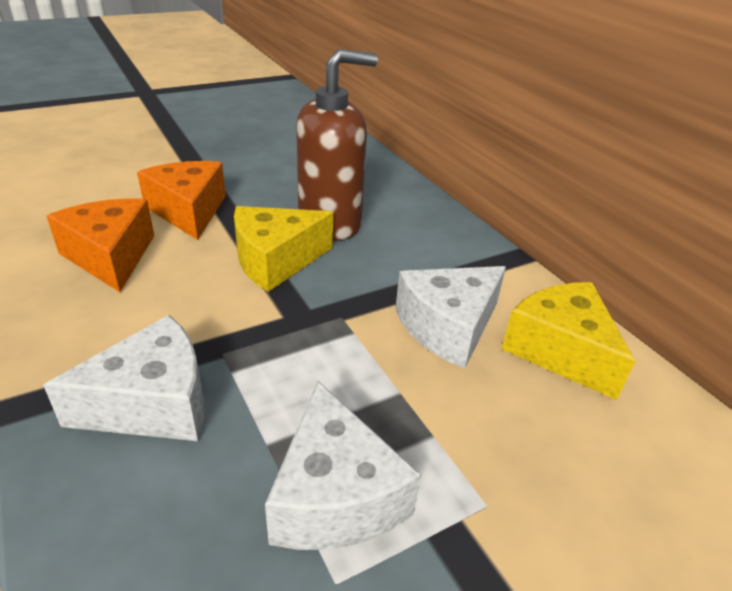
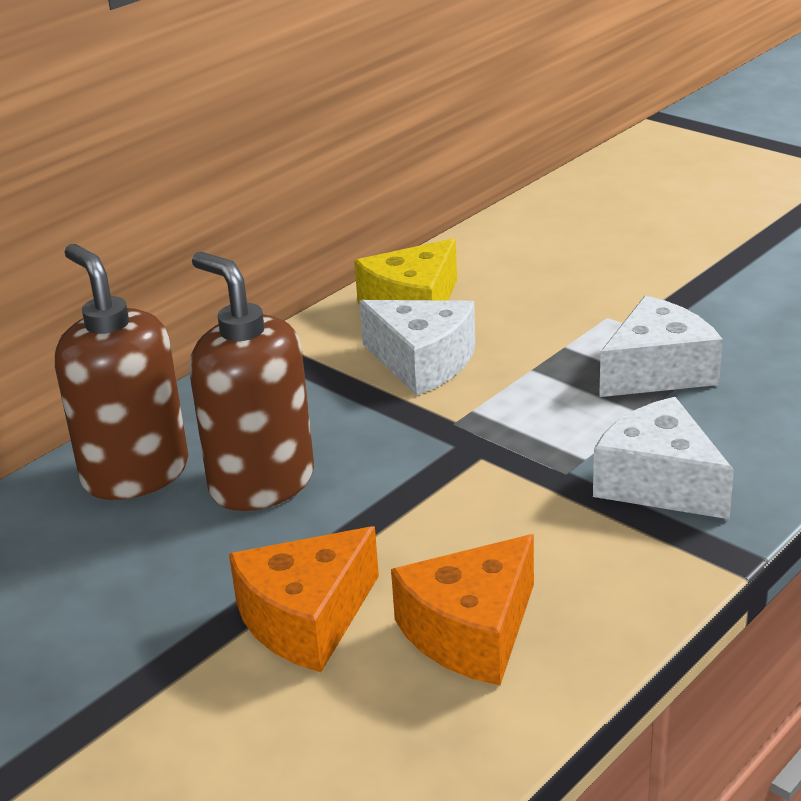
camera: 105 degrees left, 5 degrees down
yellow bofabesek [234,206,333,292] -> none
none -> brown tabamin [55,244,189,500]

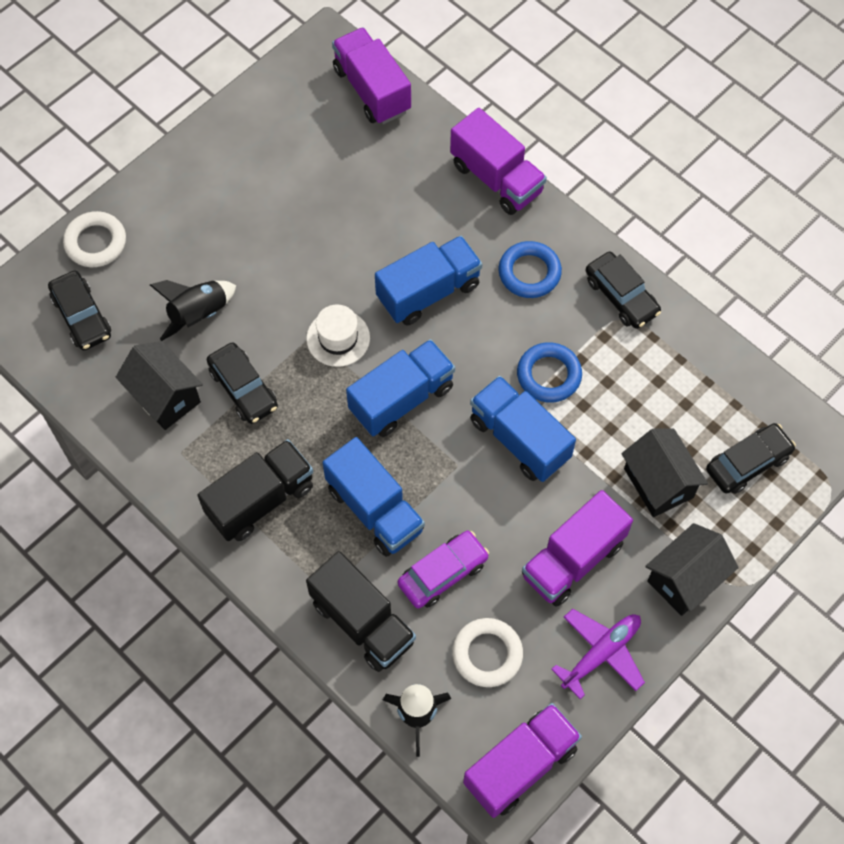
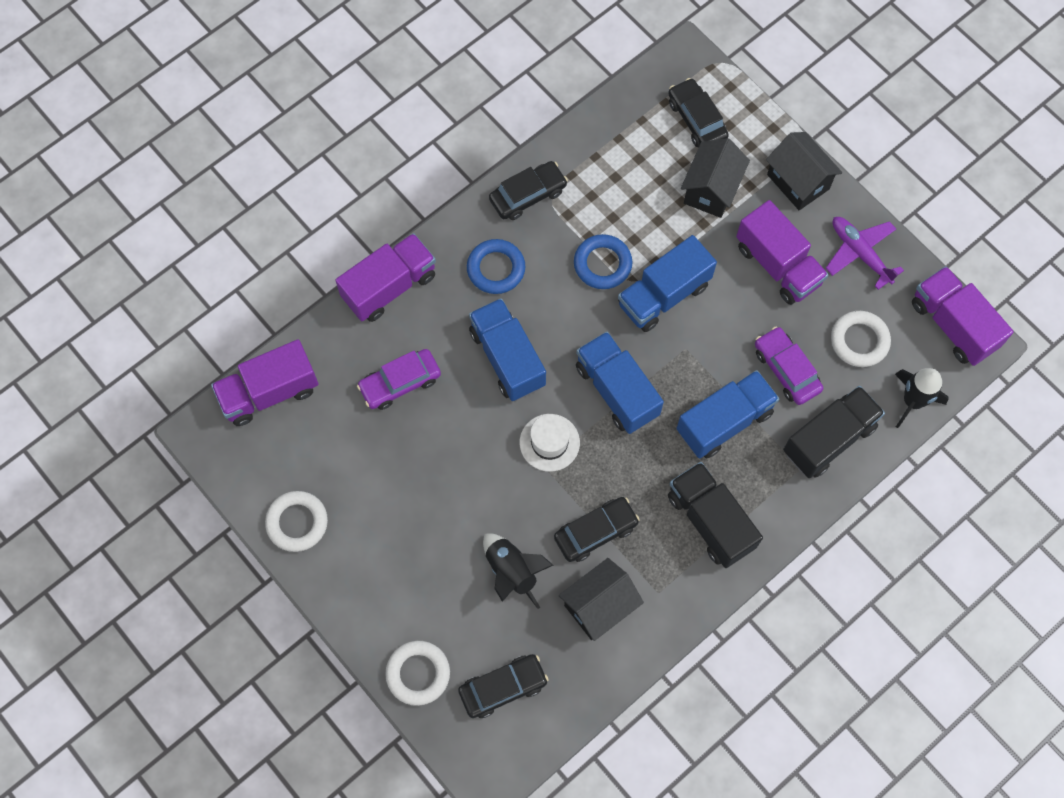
camera: 85 degrees left, 5 degrees up
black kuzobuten [621,428,708,517] -> black kuzobuten [681,138,750,218], 45 degrees counterclockwise
none -> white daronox [265,491,328,552]
none -> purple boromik [357,349,441,410]

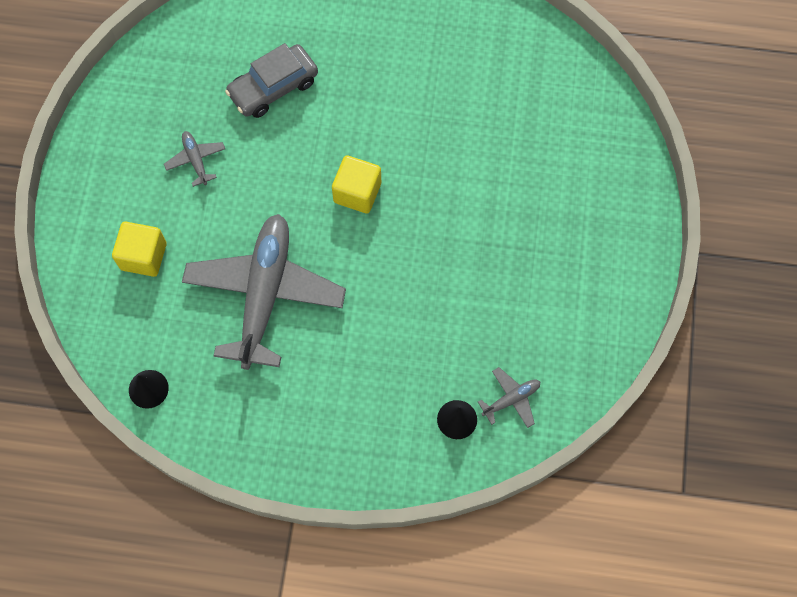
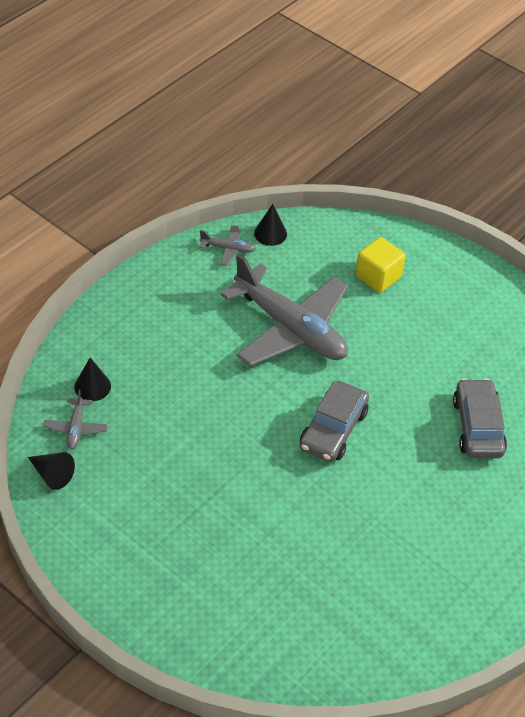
camera: 120 degrees right, 20 degrees down
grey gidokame [164,131,225,187] -> grey gidokame [200,225,256,266], shifted
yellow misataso [332,155,381,213] -> grey boromik [300,381,369,462]
none -> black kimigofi [28,452,75,490]

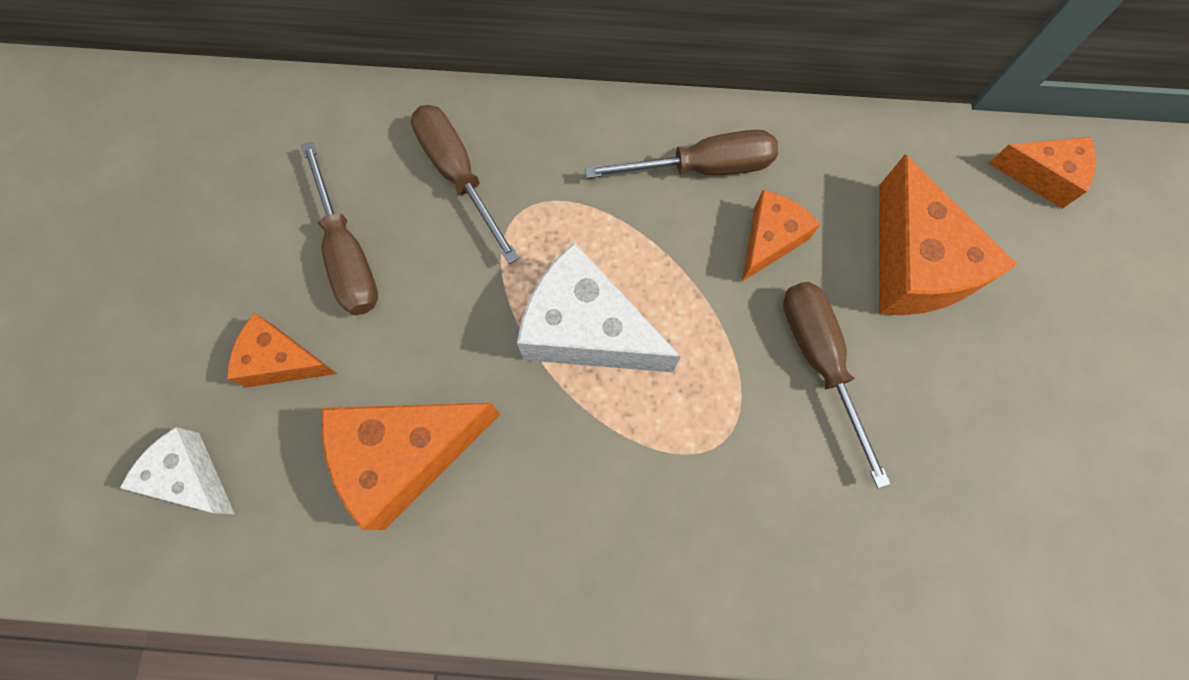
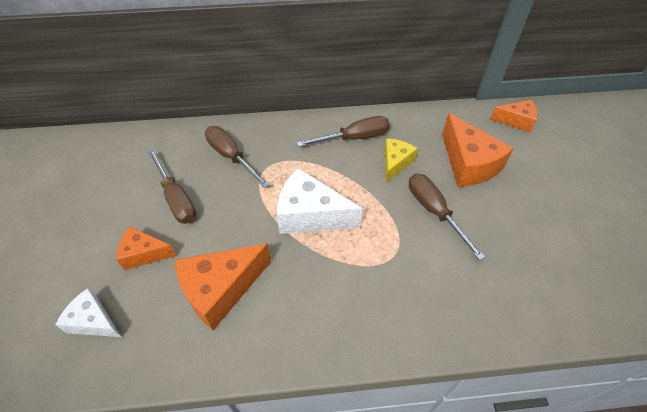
camera: 10 degrees left, 20 degrees down
orange bofabesek [742,190,821,282] -> yellow bofabesek [384,138,418,182]

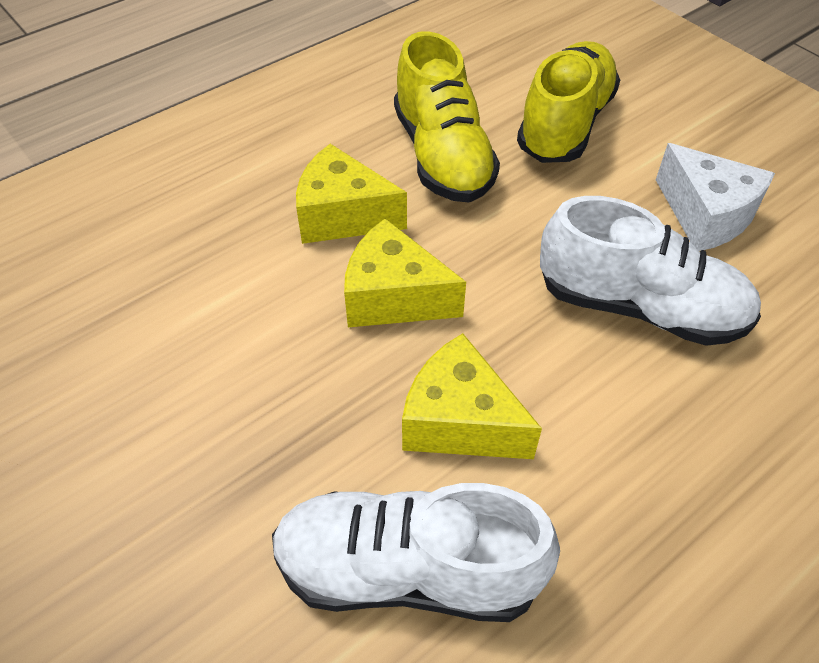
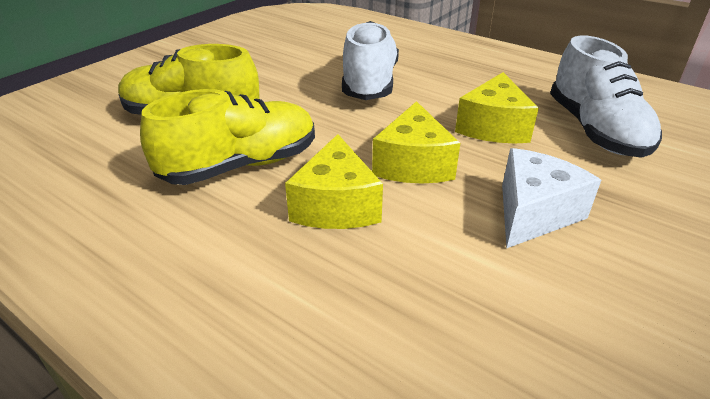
camera: 105 degrees left, 15 degrees down
white bofabesek [656,143,775,251] -> white bofabesek [502,148,601,249], shifted

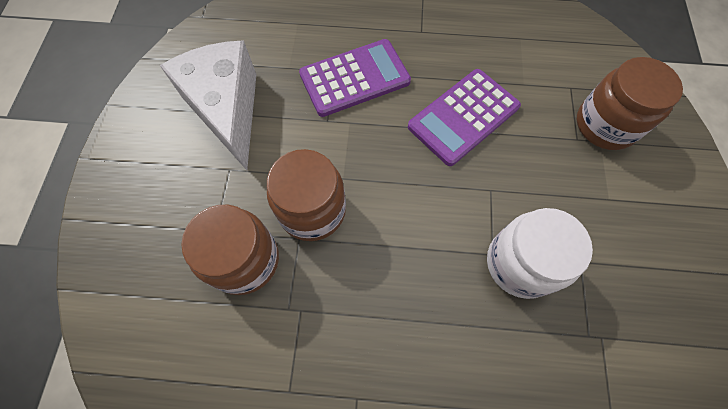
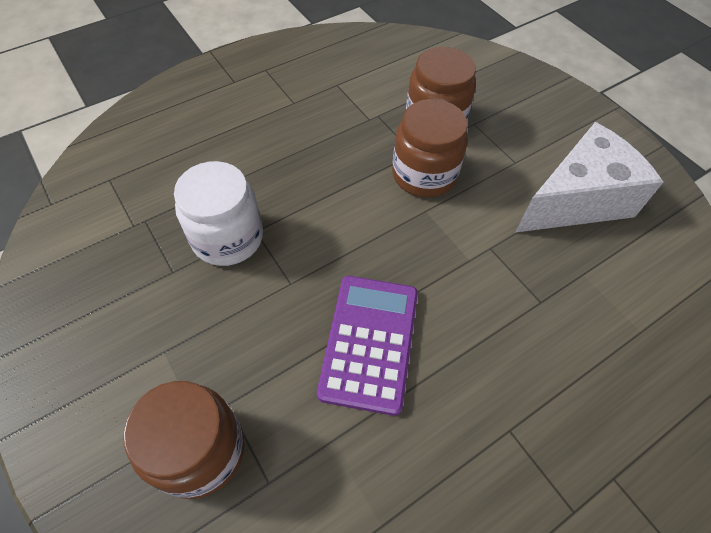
camera: 140 degrees right, 10 degrees down
white bofabesek [160,40,257,170] -> white bofabesek [515,122,663,233], 60 degrees counterclockwise
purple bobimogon [299,39,411,117] -> none

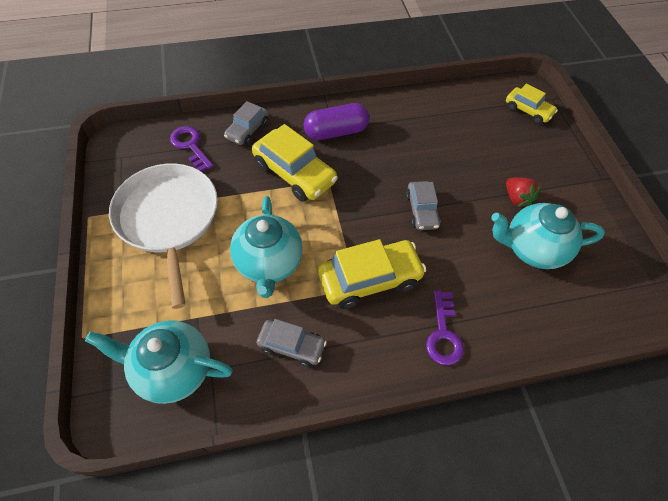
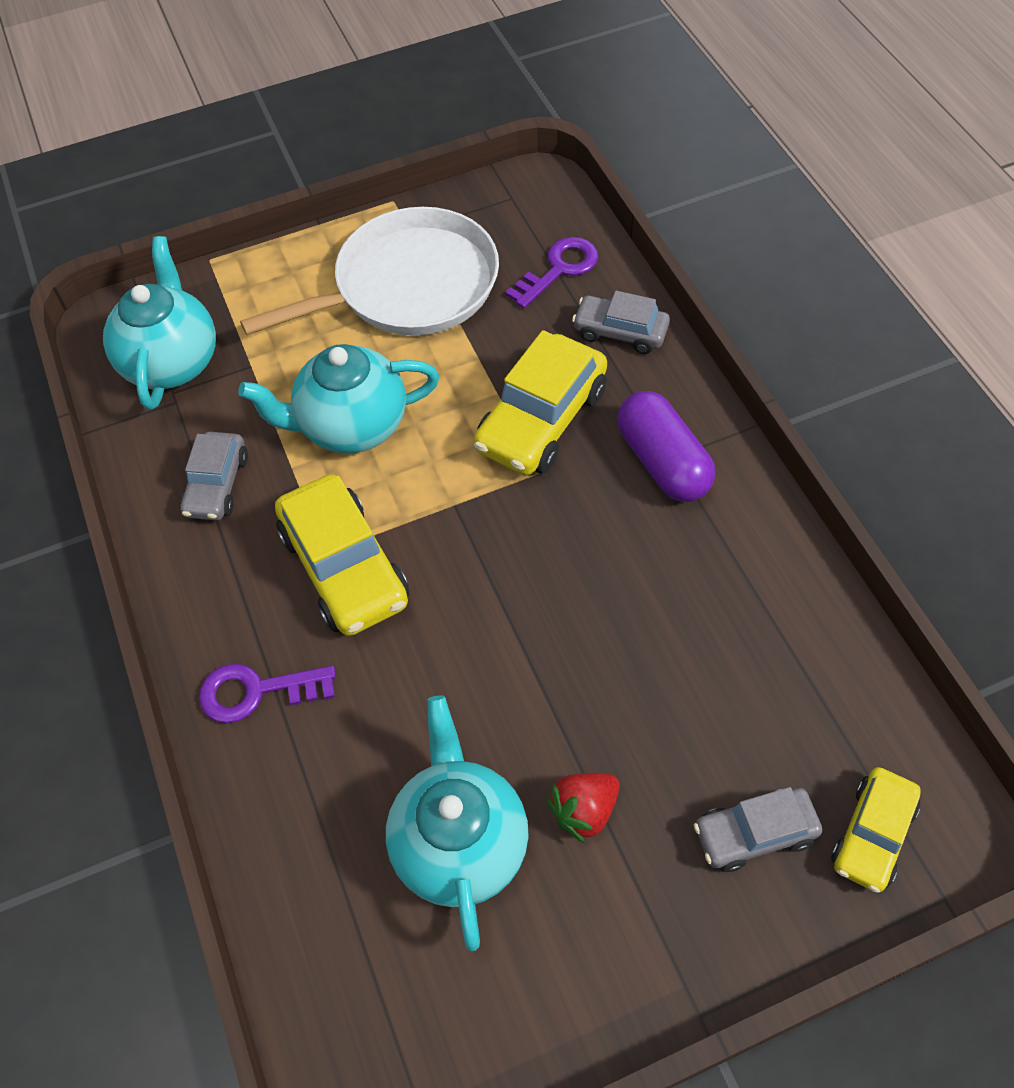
camera: 85 degrees right, 0 degrees up
grey boromik [406,181,441,230] -> grey boromik [694,787,822,872], shifted

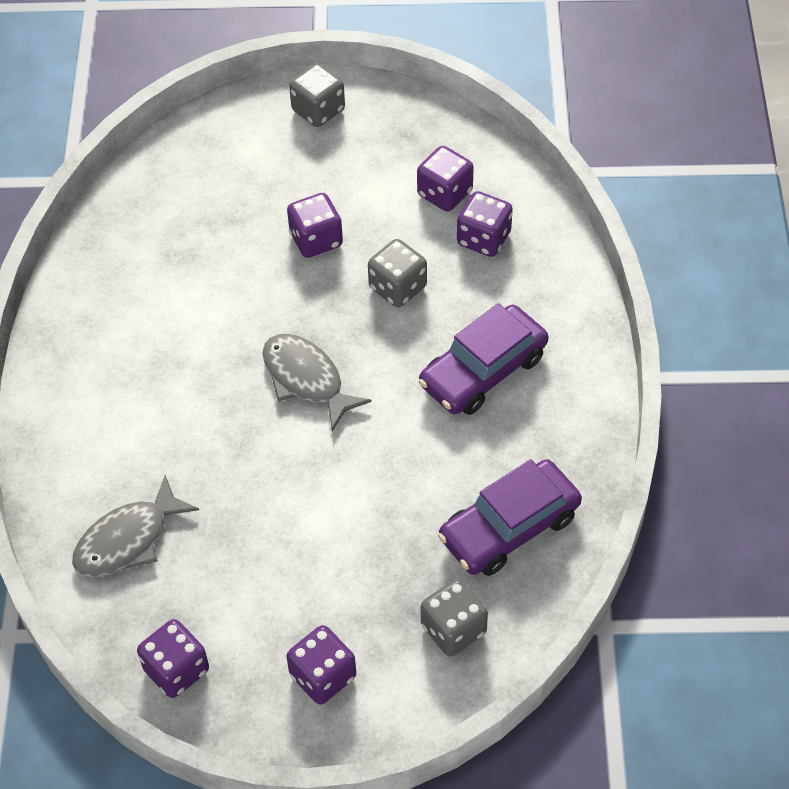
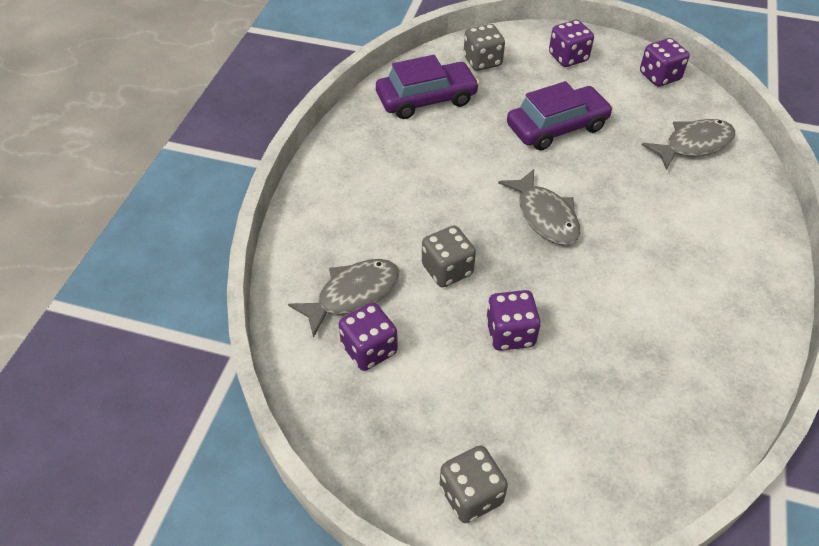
camera: 165 degrees left, 5 degrees down
purple boromik [419,303,548,415] -> purple boromik [507,81,613,150], shifted
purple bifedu [457,191,513,257] -> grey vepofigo [288,259,399,338]

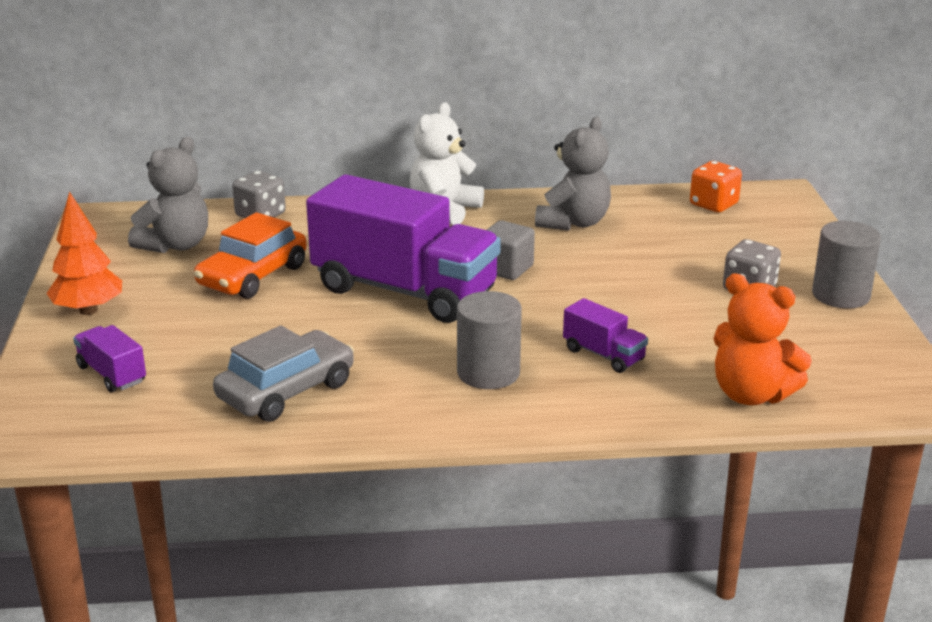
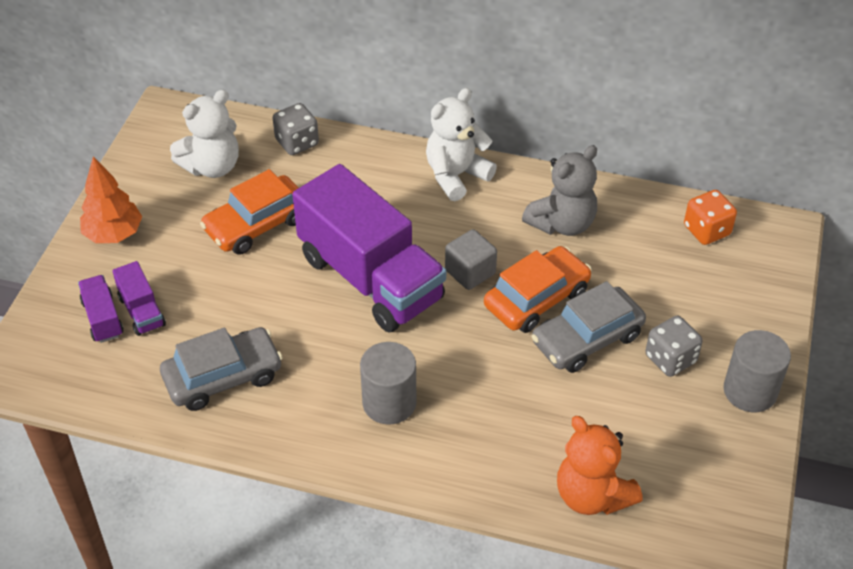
camera: 20 degrees right, 20 degrees up
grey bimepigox [128,137,208,253] -> white bimepigox [170,90,239,178]
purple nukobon [563,298,648,373] -> purple nukobon [112,261,166,336], shifted
none -> orange boromik [484,246,592,333]
none -> grey boromik [531,281,646,373]

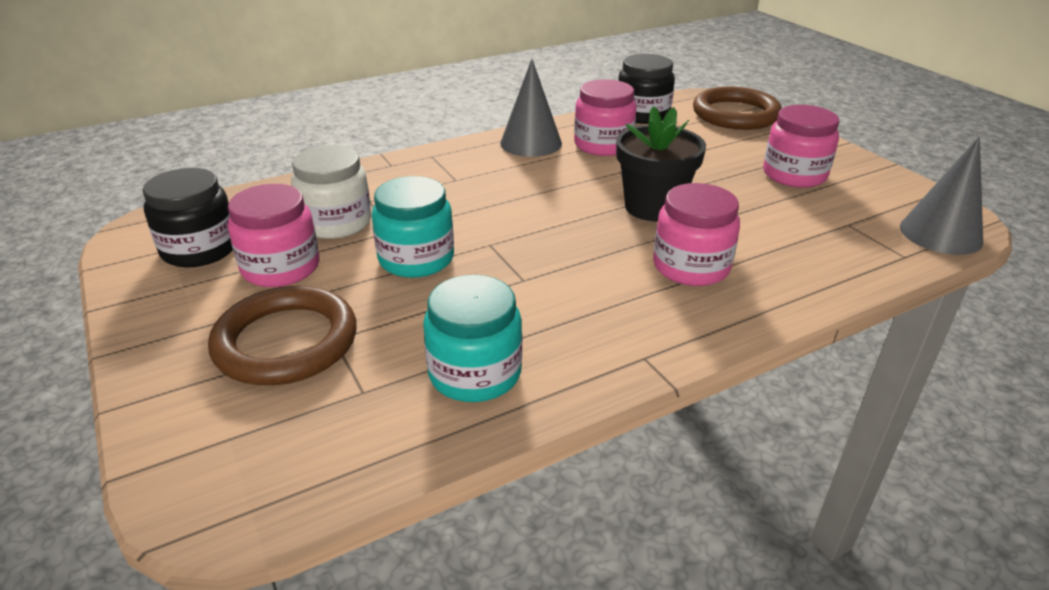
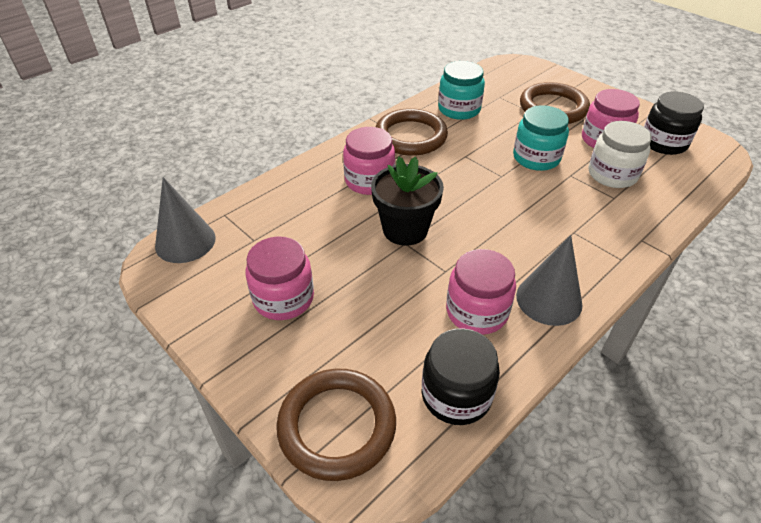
camera: 165 degrees right, 10 degrees up
none -> brown daronox [376,108,448,156]

